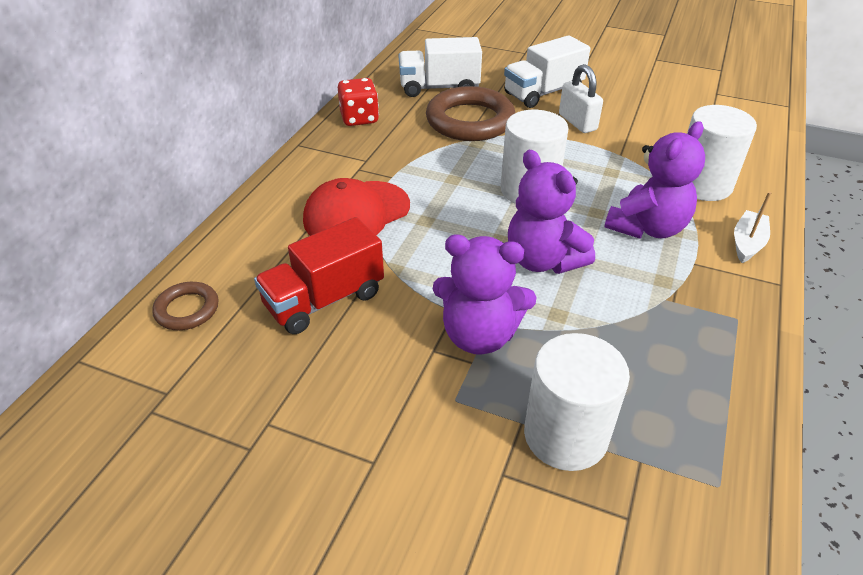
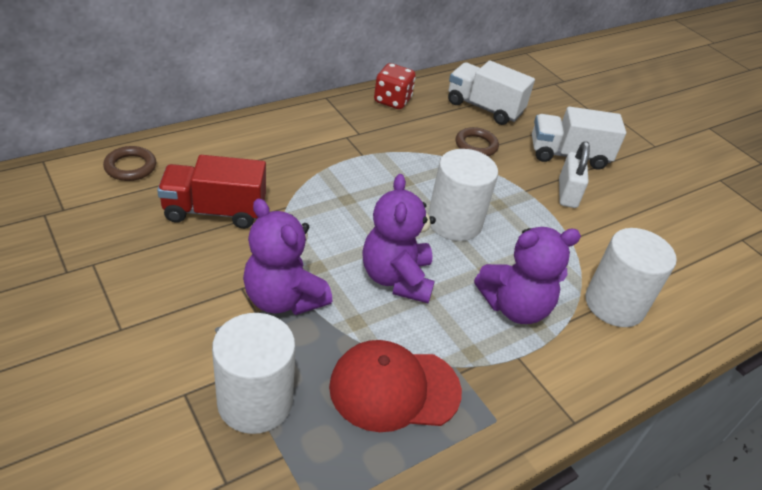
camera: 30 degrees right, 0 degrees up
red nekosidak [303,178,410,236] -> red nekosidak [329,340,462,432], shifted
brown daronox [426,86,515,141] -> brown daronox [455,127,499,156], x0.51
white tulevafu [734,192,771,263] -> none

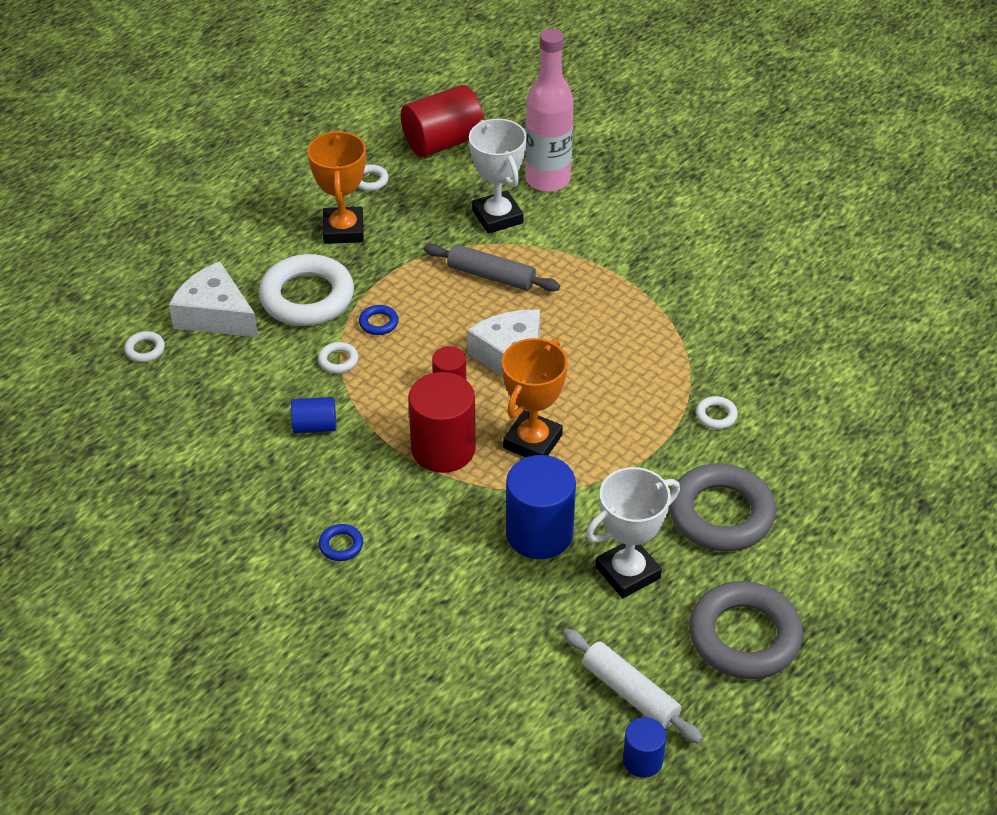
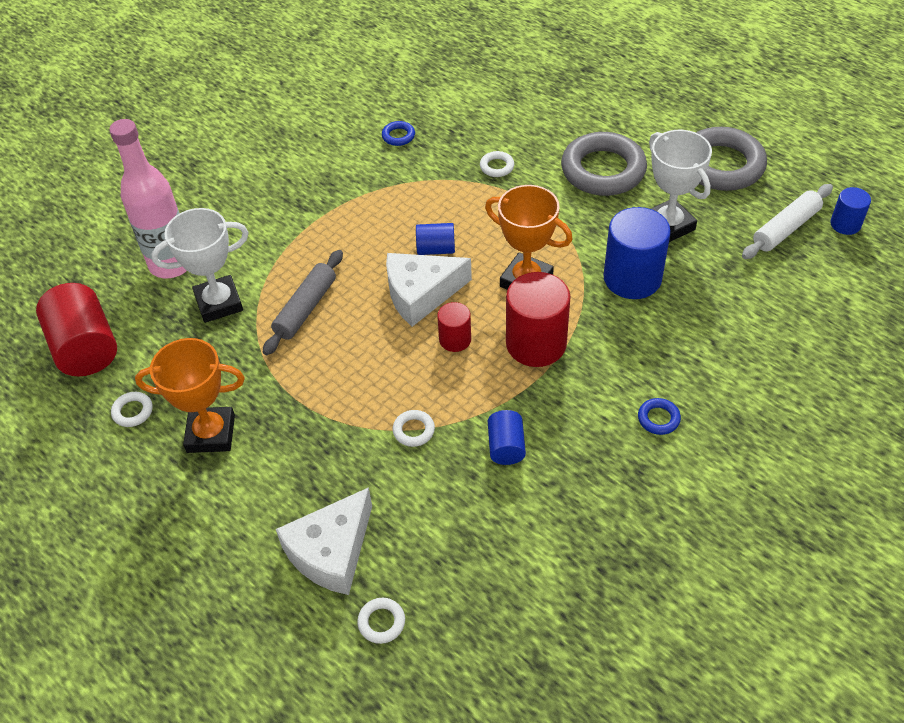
camera: 85 degrees left, 5 degrees up
white daronox [259,254,354,326] -> none
blue daronox [359,305,399,335] -> blue daronox [382,121,415,146], shifted
none -> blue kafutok [416,223,455,255]

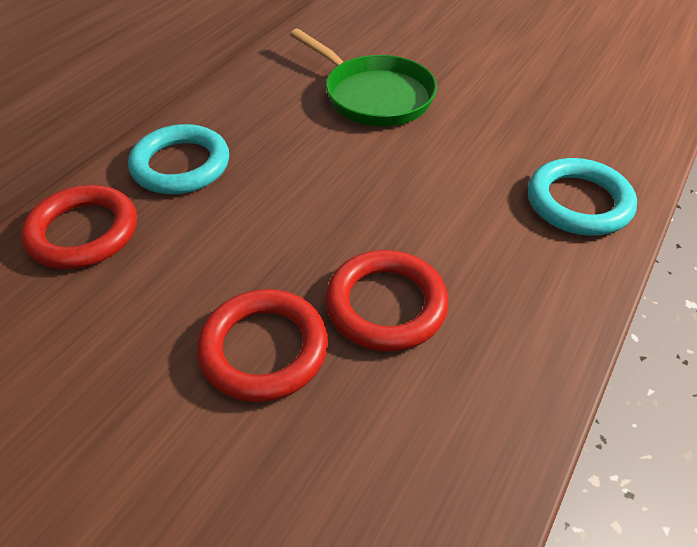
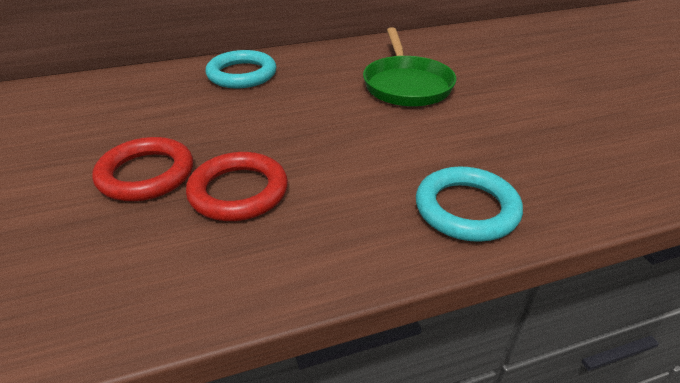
camera: 40 degrees right, 10 degrees down
red daronox [21,185,137,269] -> none

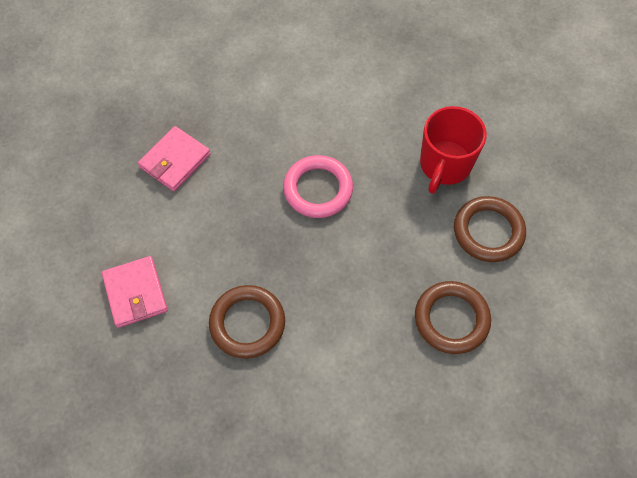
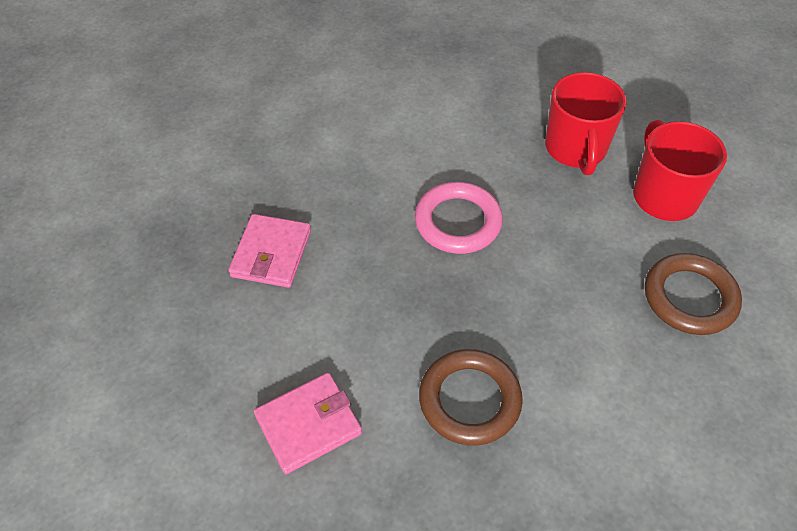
camera: 25 degrees left, 10 degrees down
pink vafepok [102,256,168,328] -> pink vafepok [254,373,362,474], 75 degrees counterclockwise
brown daronox [454,196,526,262] -> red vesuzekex [633,120,727,221]

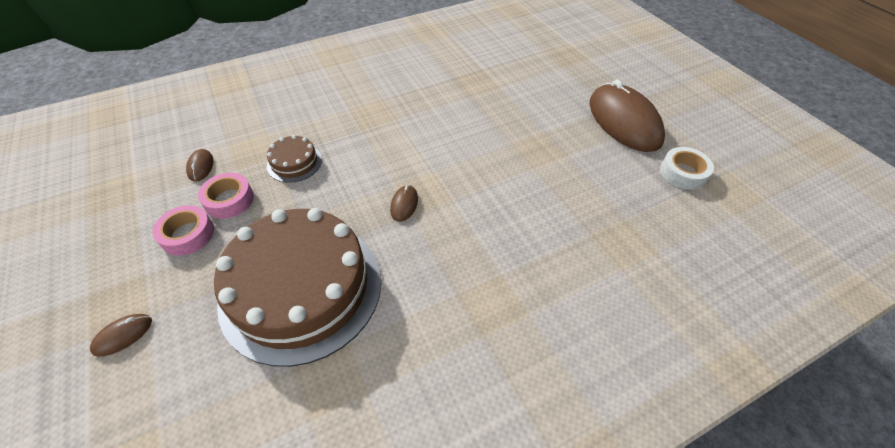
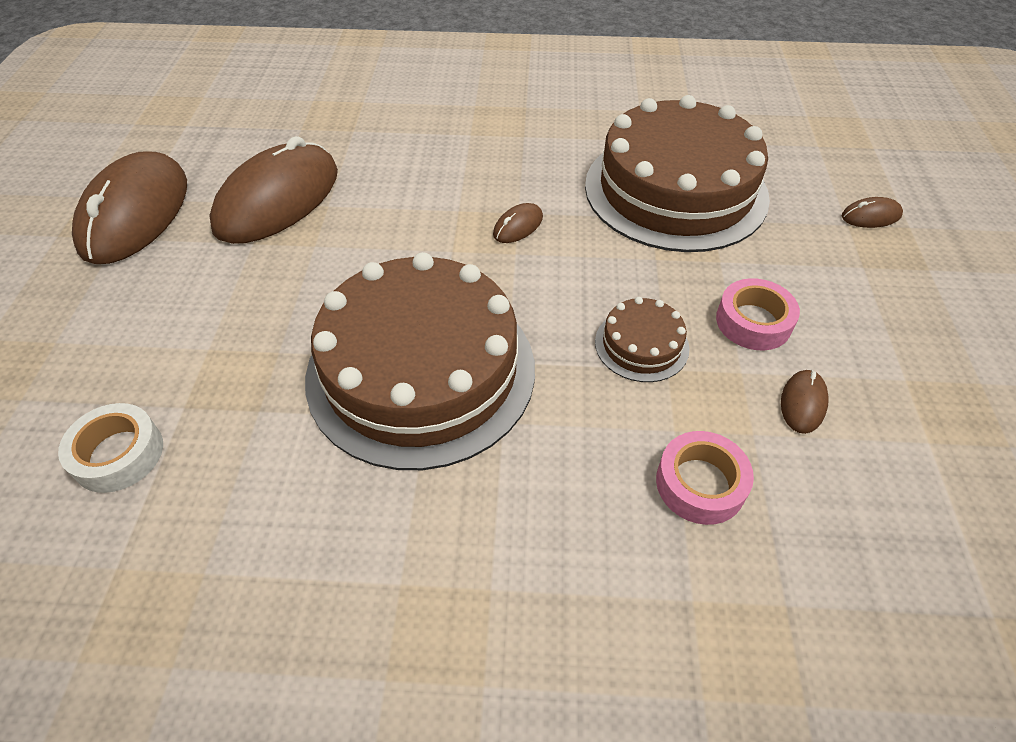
camera: 150 degrees left, 0 degrees up
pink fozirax [153,205,214,256] -> pink fozirax [656,431,754,525], shifted
white fozirax [660,147,714,190] -> white fozirax [58,403,163,493], shifted
none -> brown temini [209,136,338,244]
none -> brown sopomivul [305,252,535,470]

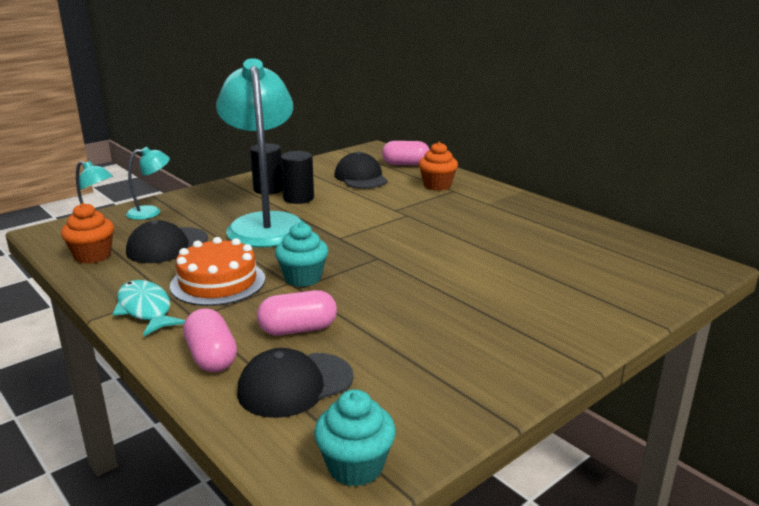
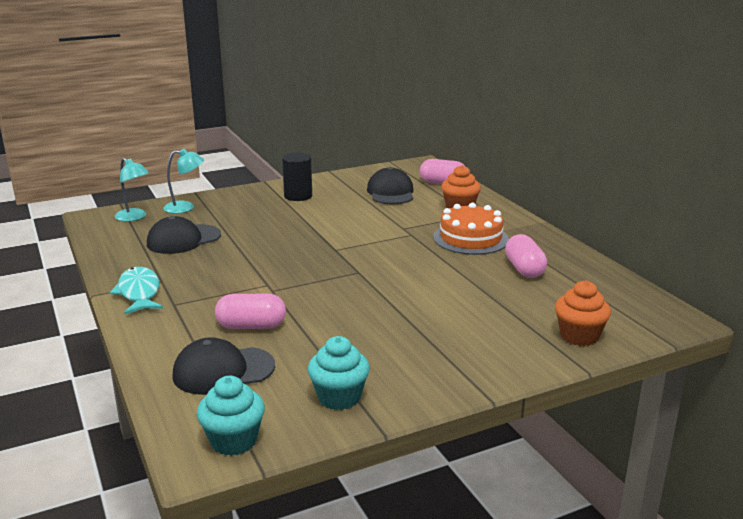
camera: 15 degrees right, 0 degrees up
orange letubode [61,203,114,264] -> orange letubode [555,280,611,346], shifted
orange sopomivul [170,237,265,306] -> orange sopomivul [433,203,509,255], shifted
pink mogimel [183,308,237,372] -> pink mogimel [505,234,547,278], shifted
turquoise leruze [216,58,306,248] -> none
turquoise letubode [275,222,328,287] -> turquoise letubode [308,336,370,410], shifted
black kafutok [281,151,314,204] -> none

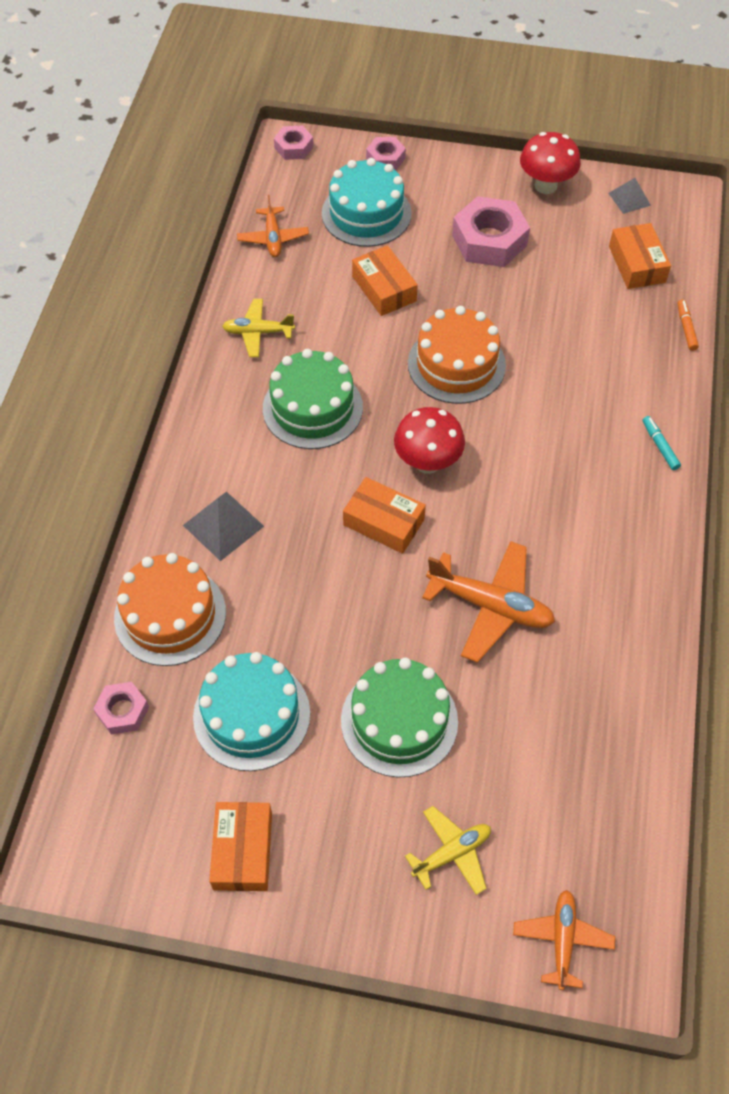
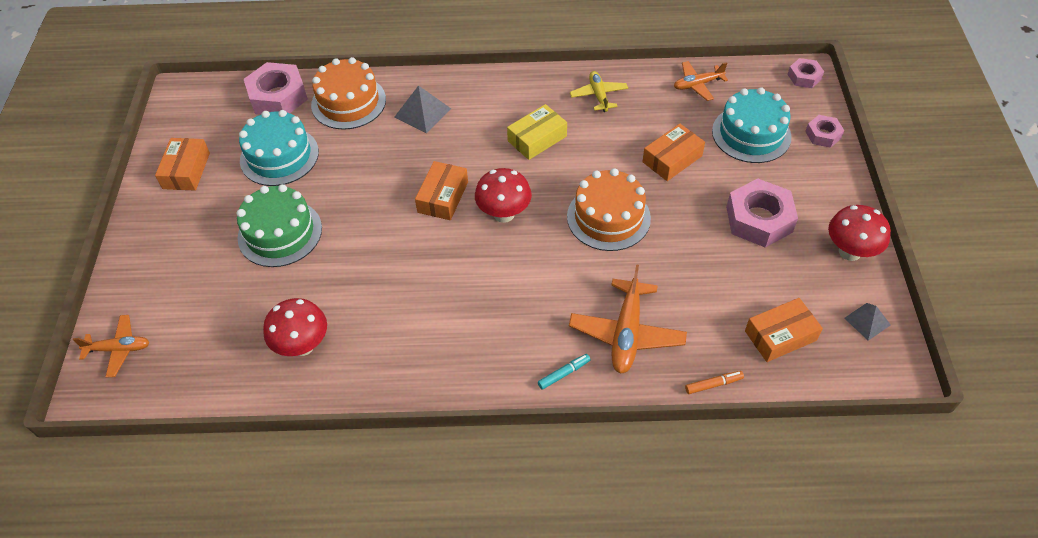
camera: 80 degrees right, 5 degrees down
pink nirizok [93,682,149,735] -> pink nirizok [244,62,308,115], x1.84
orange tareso [209,802,272,891] -> orange tareso [155,138,210,191], 75 degrees counterclockwise
green sopomivul [263,349,363,449] -> yellow tareso [507,104,567,160]
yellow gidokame [405,806,491,895] -> none
orange gidokame [422,541,555,663] -> orange gidokame [569,264,687,374], shifted
none -> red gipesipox [263,298,327,356]

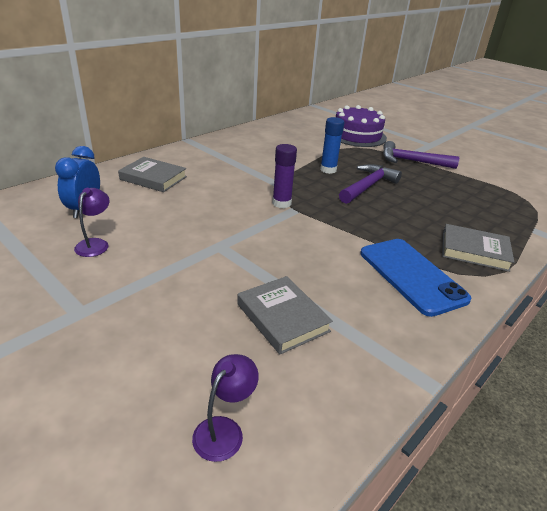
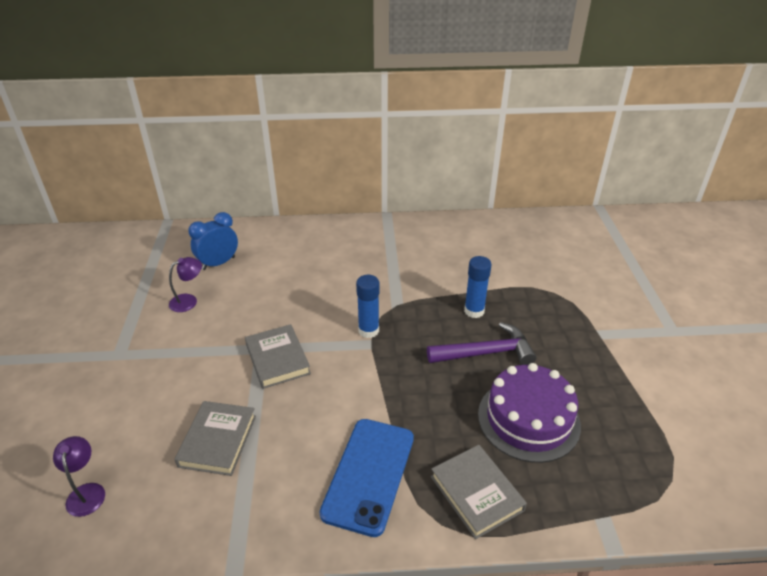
camera: 45 degrees right, 5 degrees up
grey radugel [118,157,187,192] -> grey radugel [245,324,311,389], shifted
purple leruze [192,354,259,462] -> purple leruze [53,436,105,517], 90 degrees counterclockwise
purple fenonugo [273,144,297,208] -> blue fenonugo [356,275,379,338]
purple sopomivul [336,105,387,147] -> purple sopomivul [478,363,581,463], shifted
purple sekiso [383,141,459,169] -> none

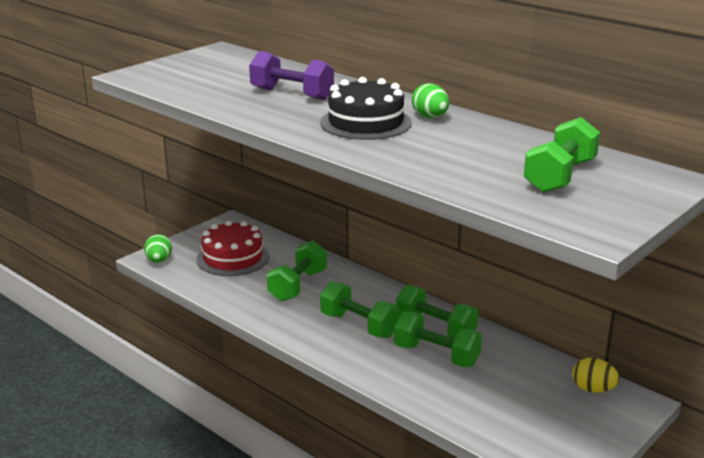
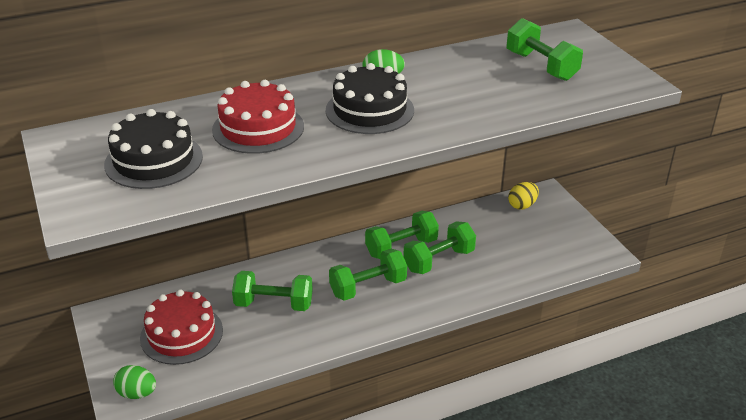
camera: 65 degrees left, 10 degrees up
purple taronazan [249,51,334,100] -> red sopomivul [212,80,304,154]
green taronazan [267,241,327,301] -> green taronazan [232,271,313,311], 45 degrees counterclockwise
none -> black sopomivul [104,109,203,189]

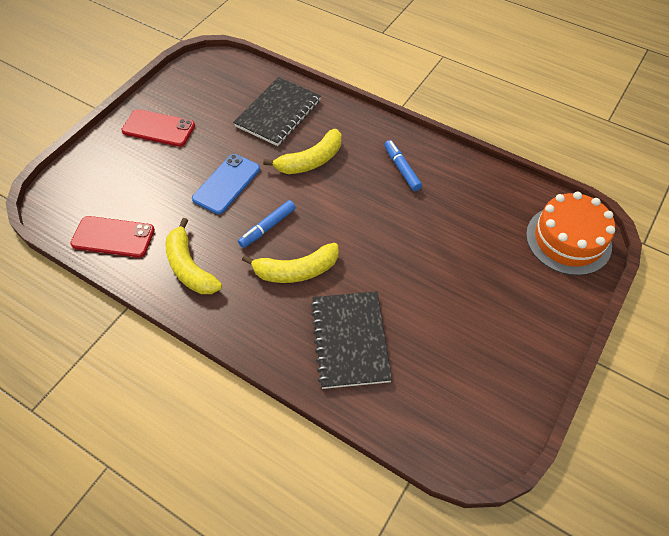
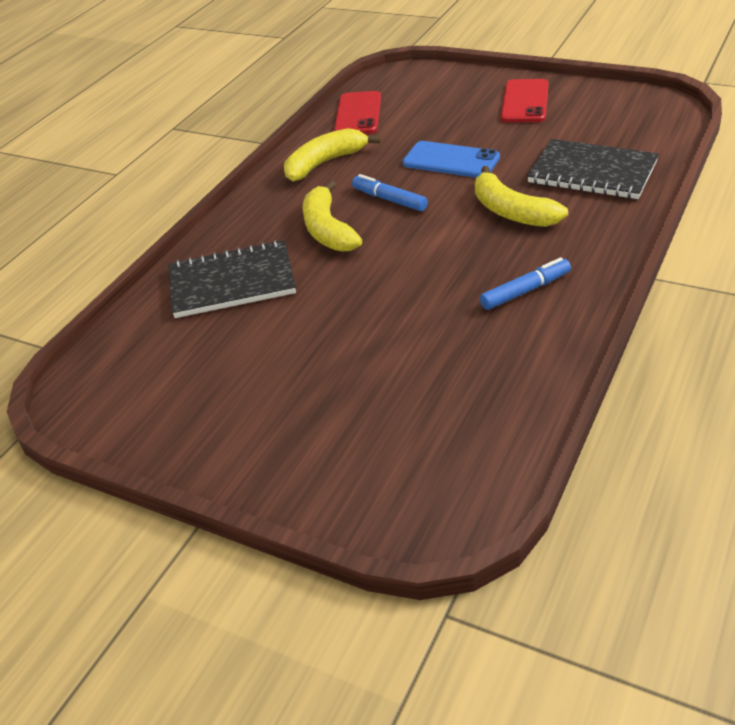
camera: 90 degrees right, 15 degrees down
orange sopomivul [526,192,615,276] -> none

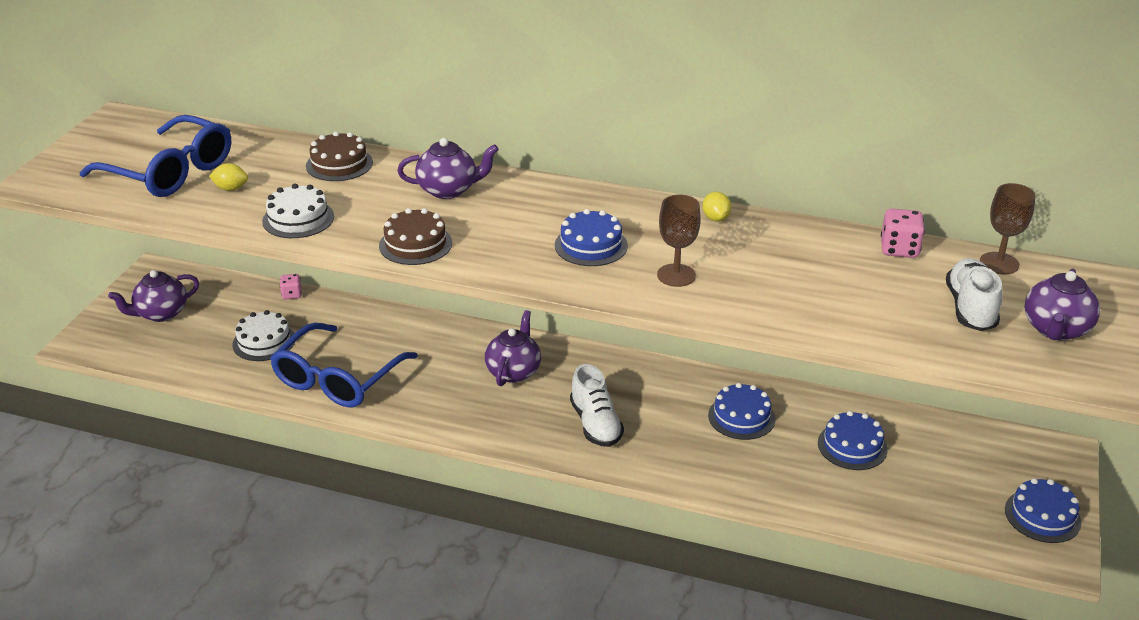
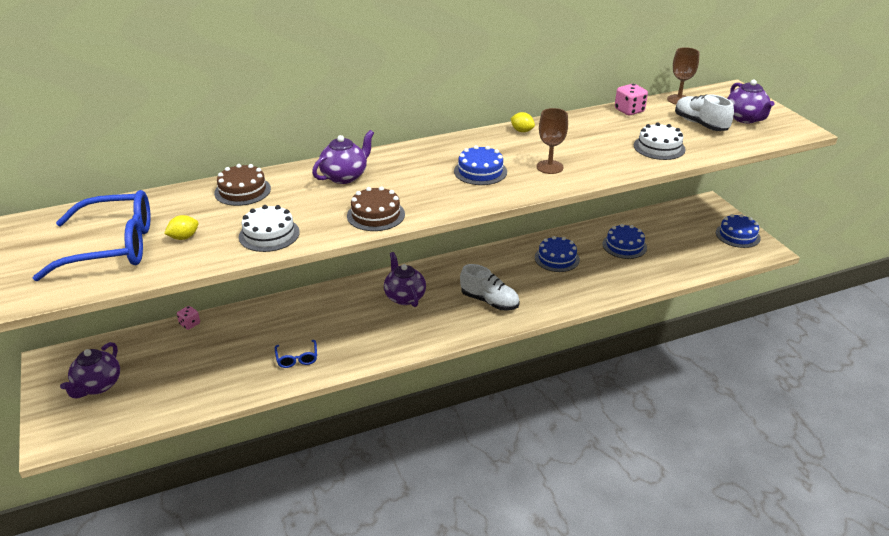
camera: 40 degrees left, 0 degrees up
white sopomivul [232,310,295,361] -> white sopomivul [634,123,686,160], shifted
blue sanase [270,323,417,408] -> blue sanase [275,340,317,368], x0.43

